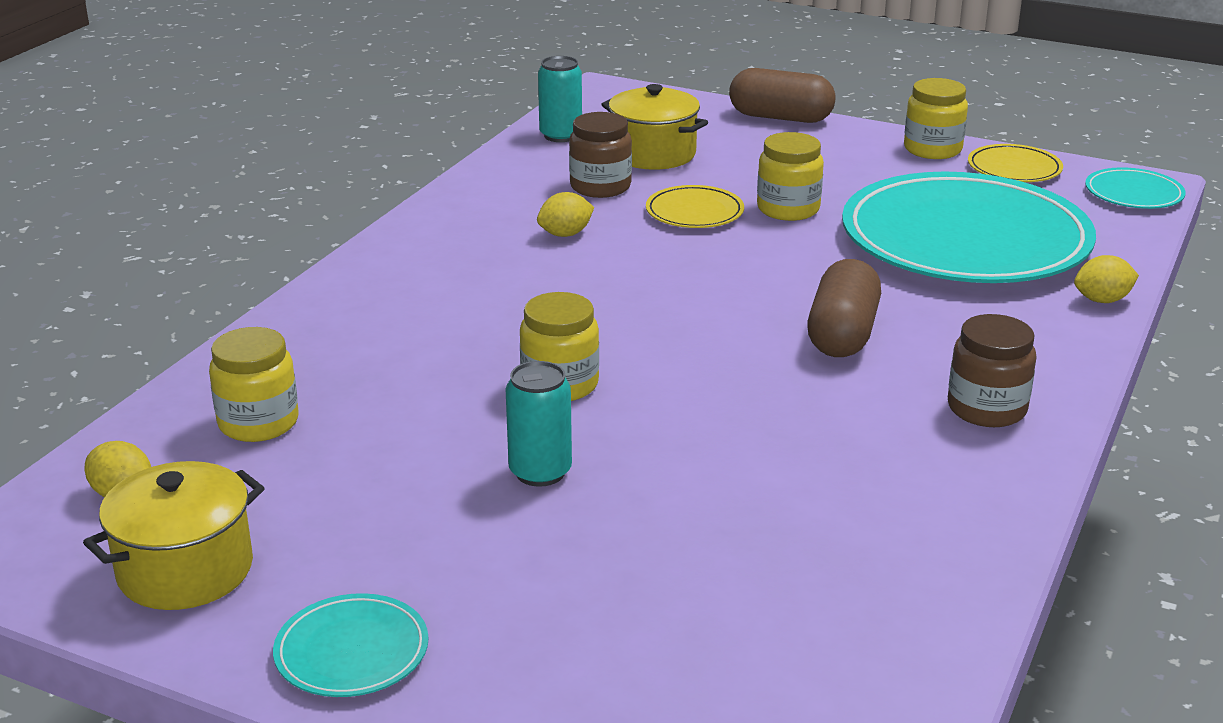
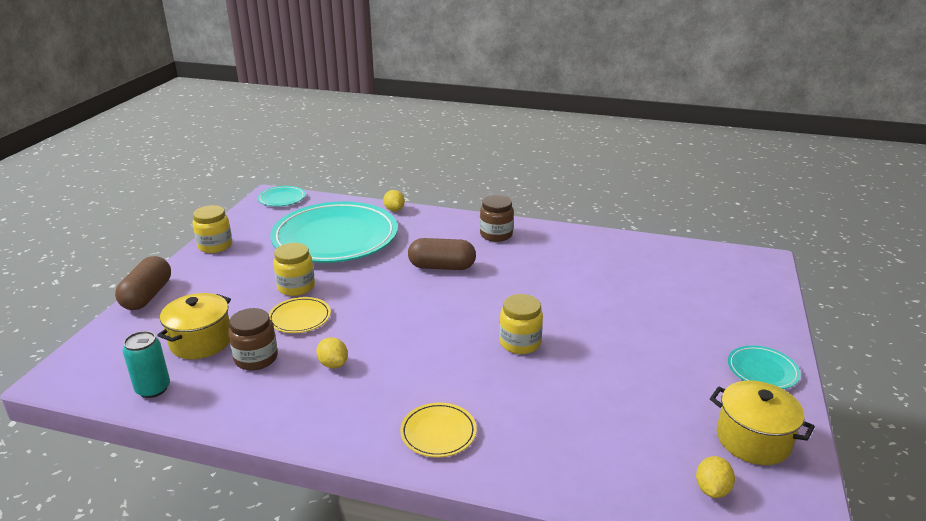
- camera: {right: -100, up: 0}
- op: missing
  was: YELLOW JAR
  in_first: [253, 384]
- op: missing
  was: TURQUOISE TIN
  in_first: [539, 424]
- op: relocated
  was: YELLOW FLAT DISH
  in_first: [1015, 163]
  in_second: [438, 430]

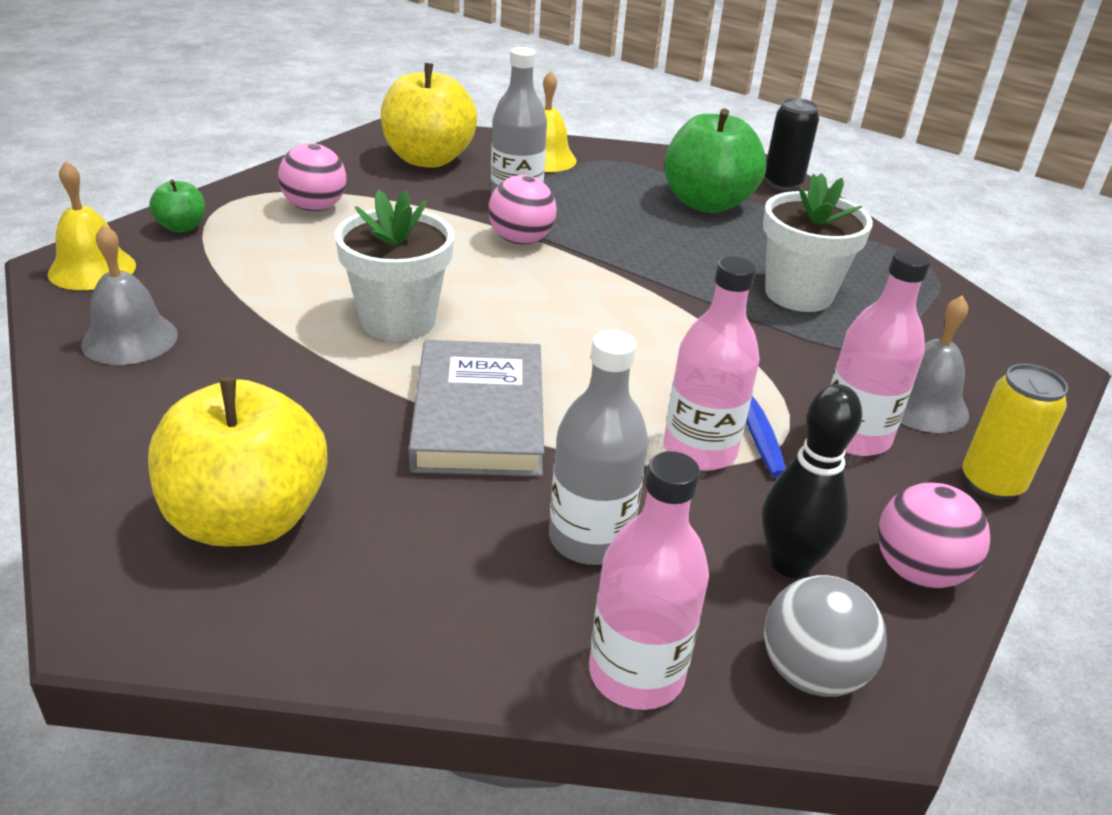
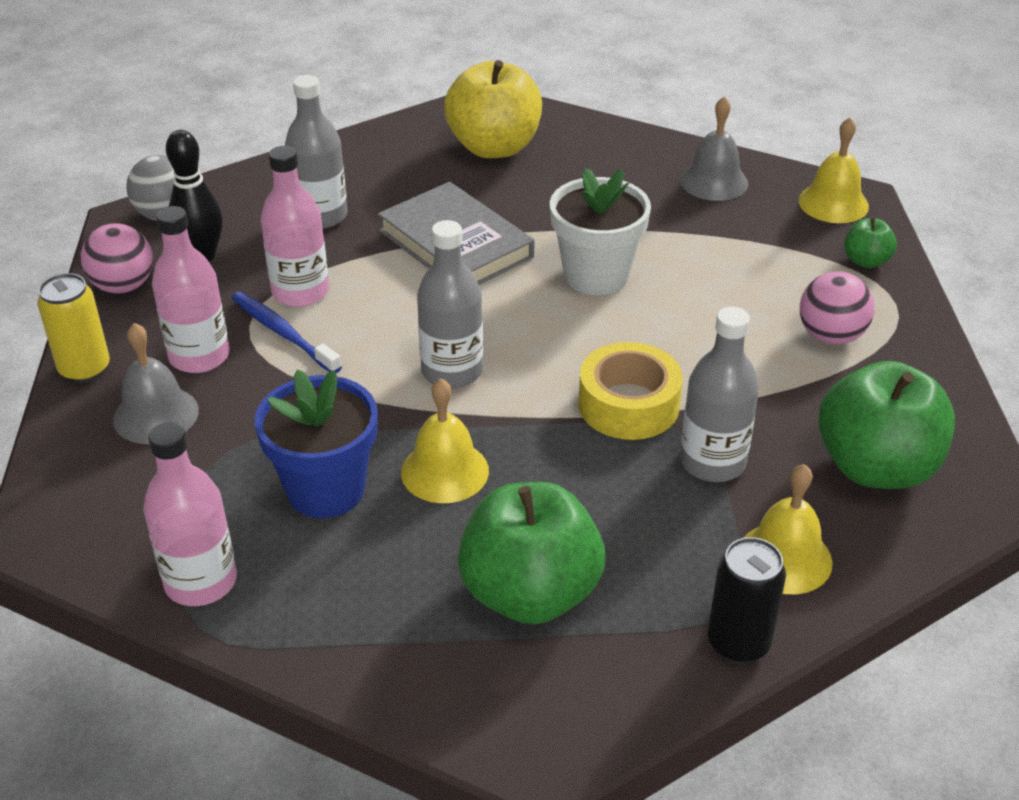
- camera: {right: 145, up: 5}
- op: appeared
  now: YELLOW HAND BELL
  in_second: [445, 440]
- op: appeared
  now: GREY FLASK
  in_second: [450, 304]
- op: relocated
  was: PINK FLASK
  in_first: [649, 580]
  in_second: [190, 514]
- op: relocated
  was: BLACK TIN
  in_first: [792, 144]
  in_second: [747, 600]
- op: exchanged
  was: PINK SPHERE
  now: YELLOW STICKY TAPE
  in_first: [522, 210]
  in_second: [631, 391]
- op: colour
  was: YELLOW APPLE
  now: GREEN APPLE
  in_first: [429, 115]
  in_second: [886, 425]
- op: colour
  was: WHITE POTTED PLANT
  now: COBALT POTTED PLANT
  in_first: [818, 242]
  in_second: [316, 443]

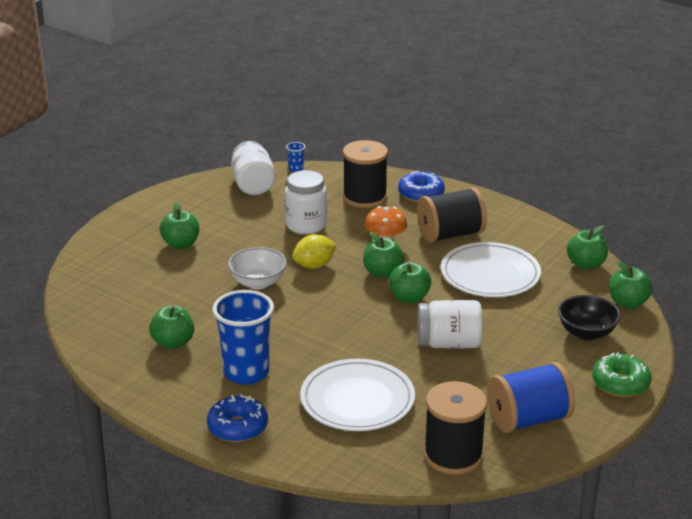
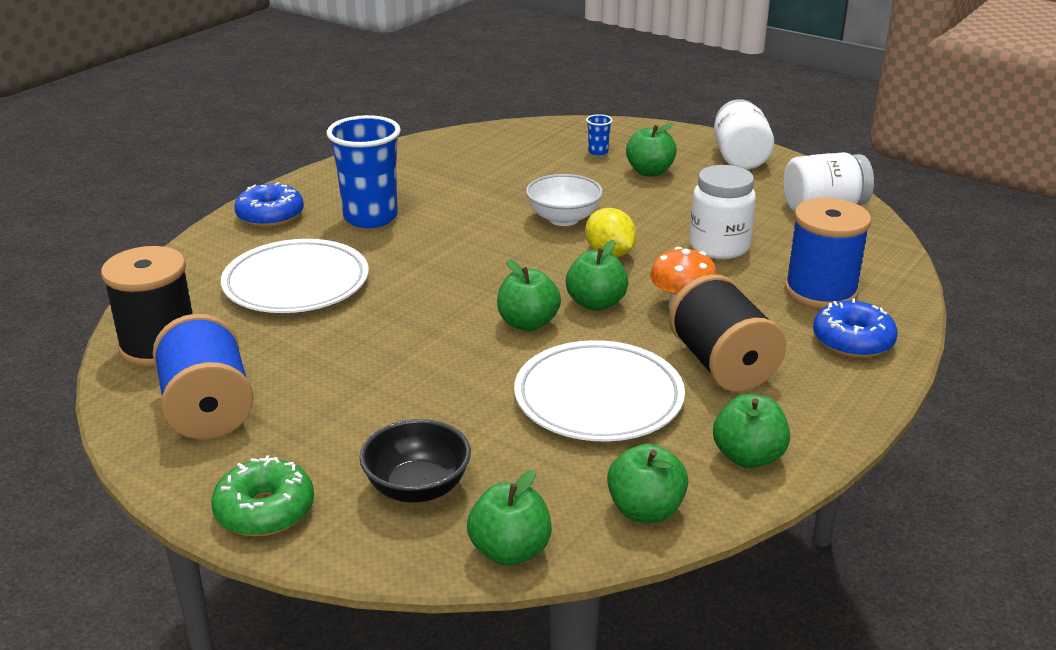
- camera: {right: 90, up: 0}
- op: relocated
  was: GREEN APPLE
  in_first: [171, 327]
  in_second: [751, 431]
- op: relocated
  was: COBALT BEAKER
  in_first: [295, 157]
  in_second: [599, 135]
- op: relocated
  was: WHITE JAR
  in_first: [450, 324]
  in_second: [744, 134]
- op: colour
  was: BLACK BOBBIN
  now: COBALT BOBBIN
  in_first: [365, 174]
  in_second: [828, 253]

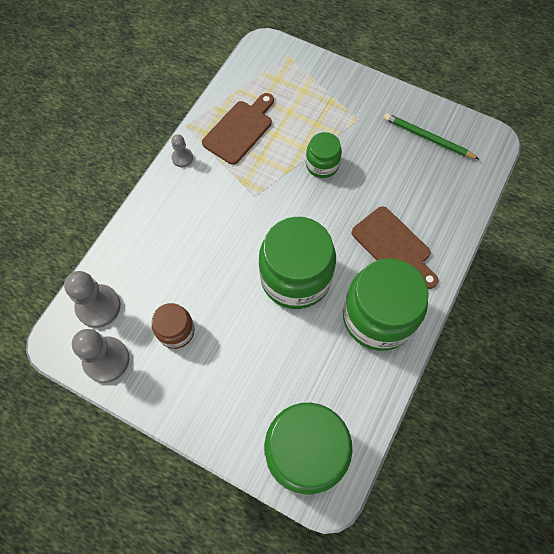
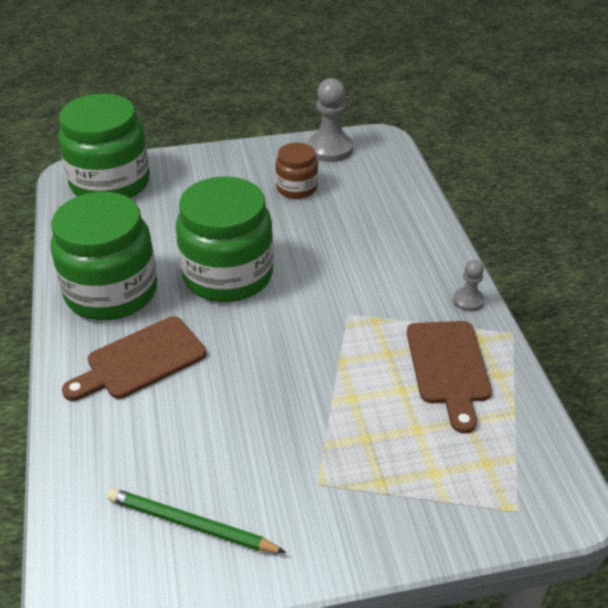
- camera: {right: 140, up: -25}
- op: missing
  was: GREY GAME PAWN
  in_first: [92, 299]
- op: missing
  was: GREEN JAR
  in_first: [324, 155]
- op: spun
  was: RUSSET BREAD BOARD
  in_first: [395, 247]
  in_second: [134, 358]
  clockwise: -45
- op: spun
  was: GREEN PENCIL
  in_first: [431, 136]
  in_second: [196, 520]
  clockwise: -150

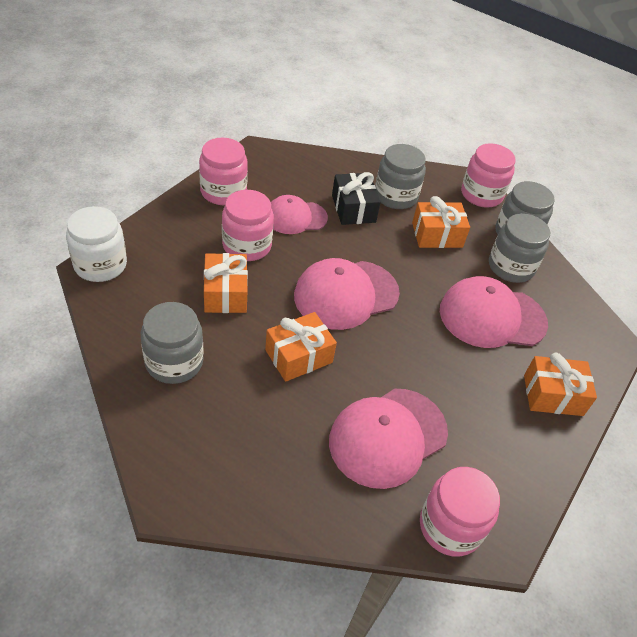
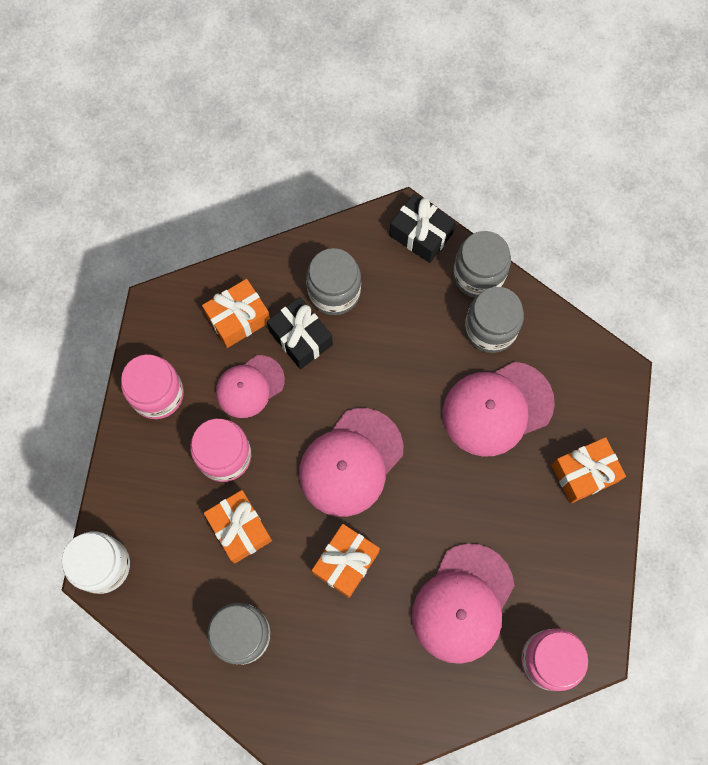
- camera: {right: -20, up: 25}
- op: relocated
  was: ORANGE-COLOURED PRESENT
  in_first: [441, 222]
  in_second: [236, 313]
- op: exchanged
  was: PINK JAR
  now: BLACK PRESENT
  in_first: [488, 175]
  in_second: [422, 228]

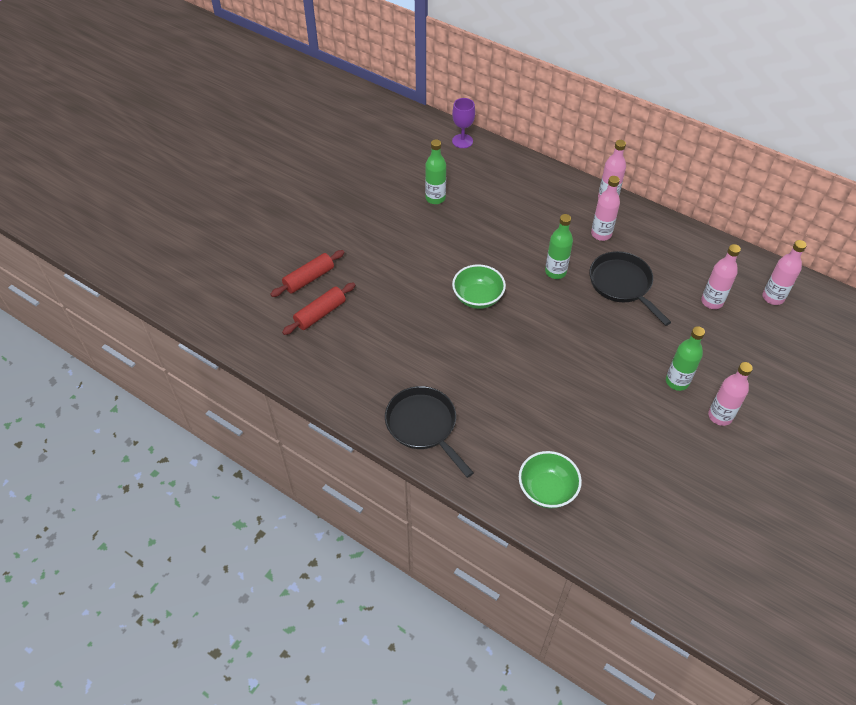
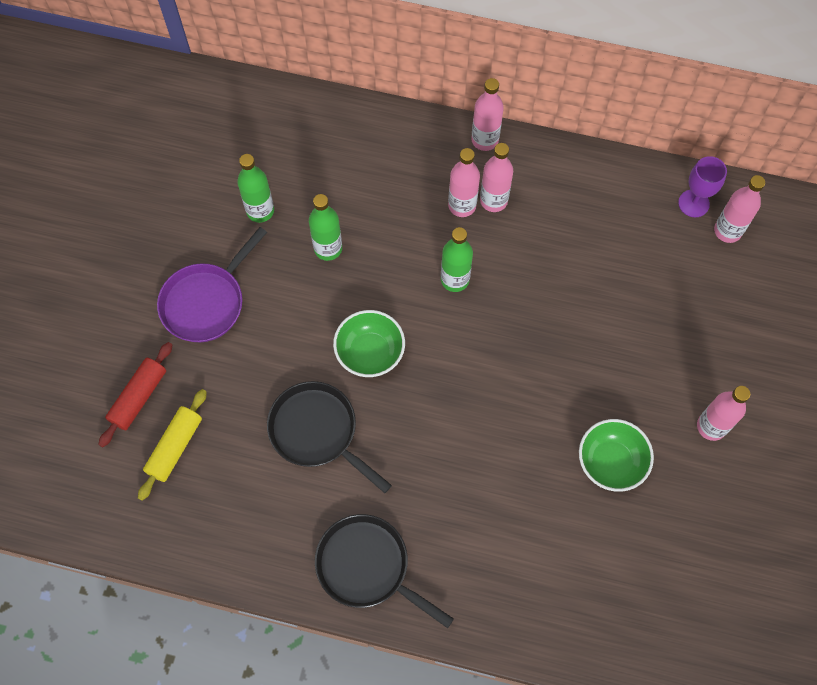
- camera: {right: -20, up: 15}
- op: appeared
  now: PURPLE PAN
  in_second: [212, 284]
- op: relocated
  was: PURPLE CHALICE
  in_first: [463, 123]
  in_second: [702, 186]
- op: relocated
  was: GREEN SERVING BOWL
  in_first: [550, 479]
  in_second: [616, 455]
- op: relocated
  was: BLACK PAN
  in_first: [630, 288]
  in_second: [329, 437]
- op: relocated
  was: GREEN FLASK
  in_first: [685, 358]
  in_second: [325, 227]
- op: relocated
  was: PINK FLASK
  in_first: [721, 276]
  in_second: [464, 182]
- op: colour
  was: CRIMSON PASTRY ROLLER
  now: YELLOW PASTRY ROLLER
  in_first: [318, 308]
  in_second: [172, 445]

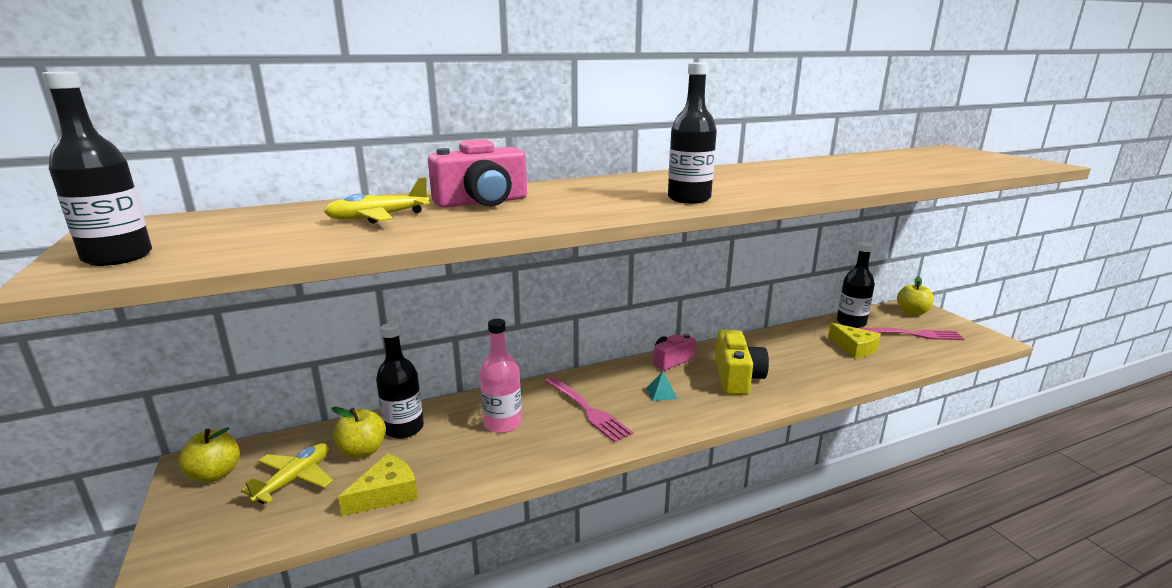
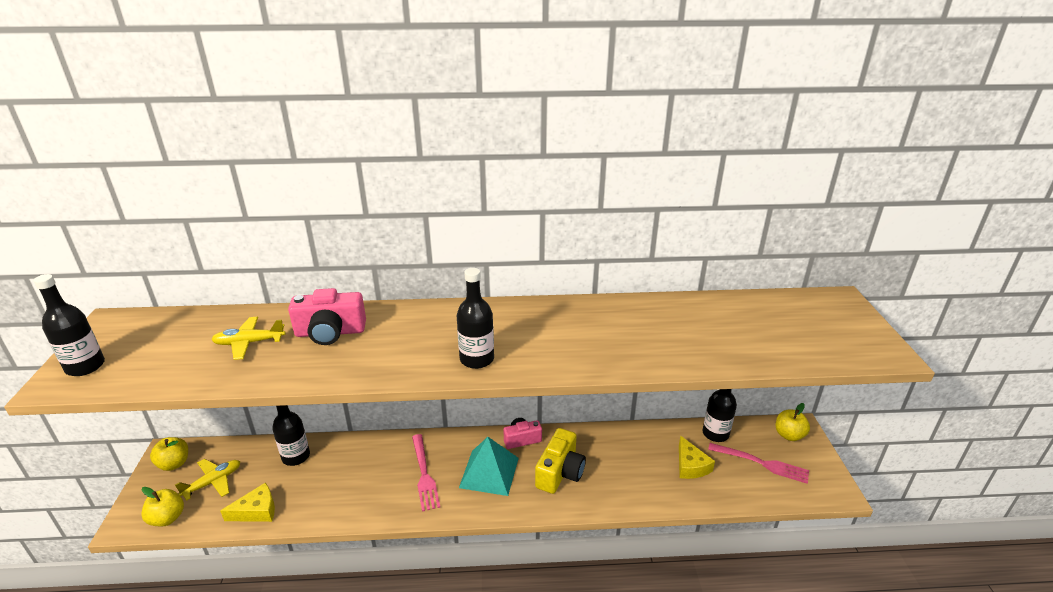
- camera: {right: 20, up: 10}
- op: missing
  was: PINK FLASK
  in_first: [501, 376]
- op: relocated
  was: YELLOW APPLE
  in_first: [358, 432]
  in_second: [162, 506]
- op: size
  was: TURQUOISE PYRAMID SHAPE
  in_first: [661, 386]
  in_second: [489, 466]
  ratio: 2.41

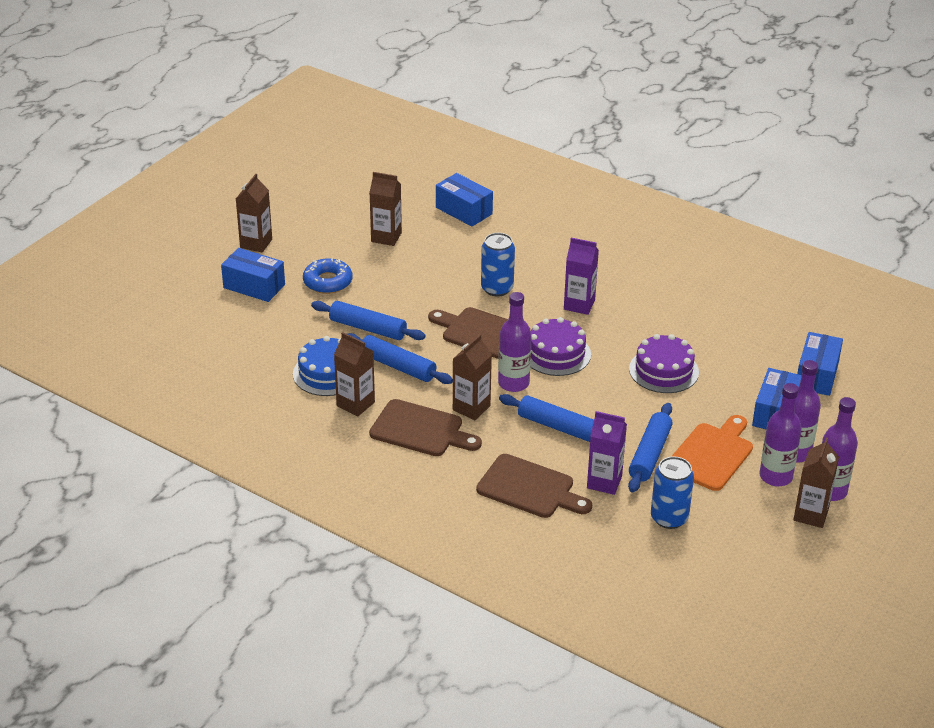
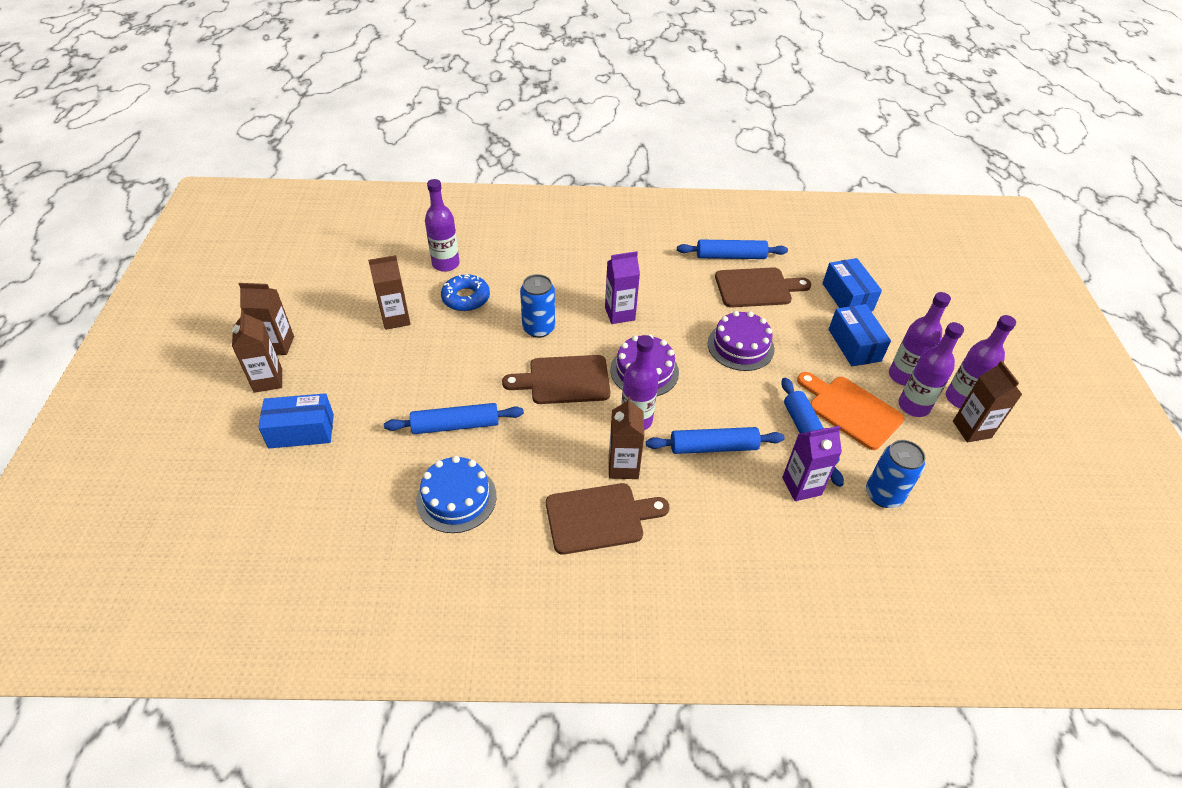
- camera: {right: -35, up: 10}
- op: relocated
  was: COBALT GLAZED DONUT
  in_first: [328, 276]
  in_second: [465, 292]
- op: relocated
  was: RUSSET MILK CARTON
  in_first: [354, 374]
  in_second: [266, 319]
- op: relocated
  was: COBALT PASTRY ROLLER
  in_first: [400, 358]
  in_second: [732, 249]
- op: relocated
  was: RUSSET BREAD BOARD
  in_first: [534, 486]
  in_second: [763, 287]
- op: exchanged
  was: COBALT PARCEL
  now: PURPLE FLASK
  in_first: [464, 200]
  in_second: [442, 225]
- op: spun
  was: ORANGE-COLOURED BREAD BOARD
  in_first: [712, 453]
  in_second: [850, 411]
  clockwise: -45

